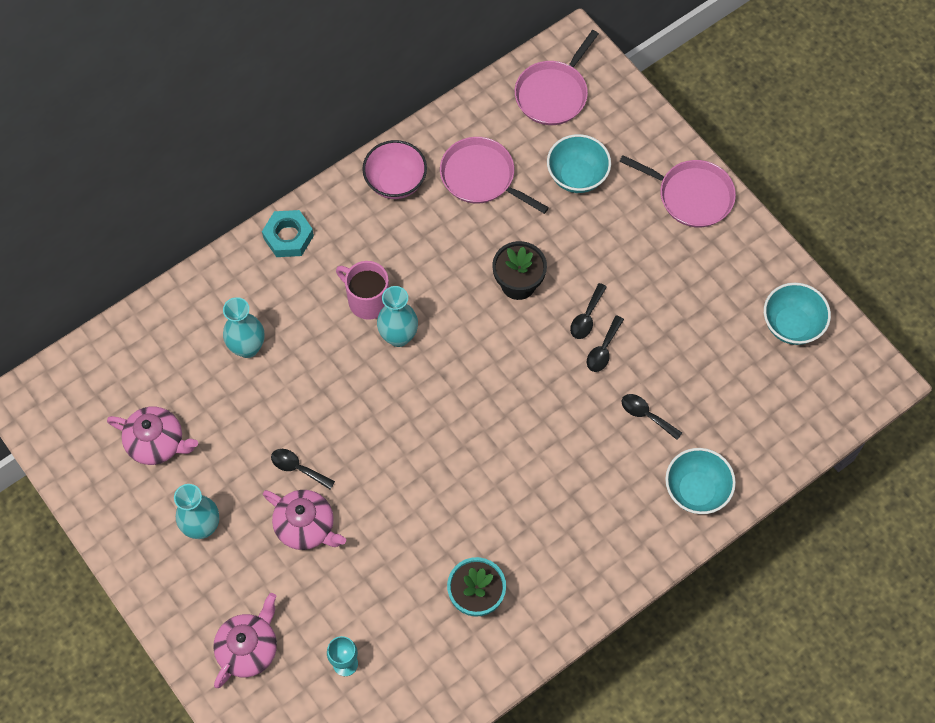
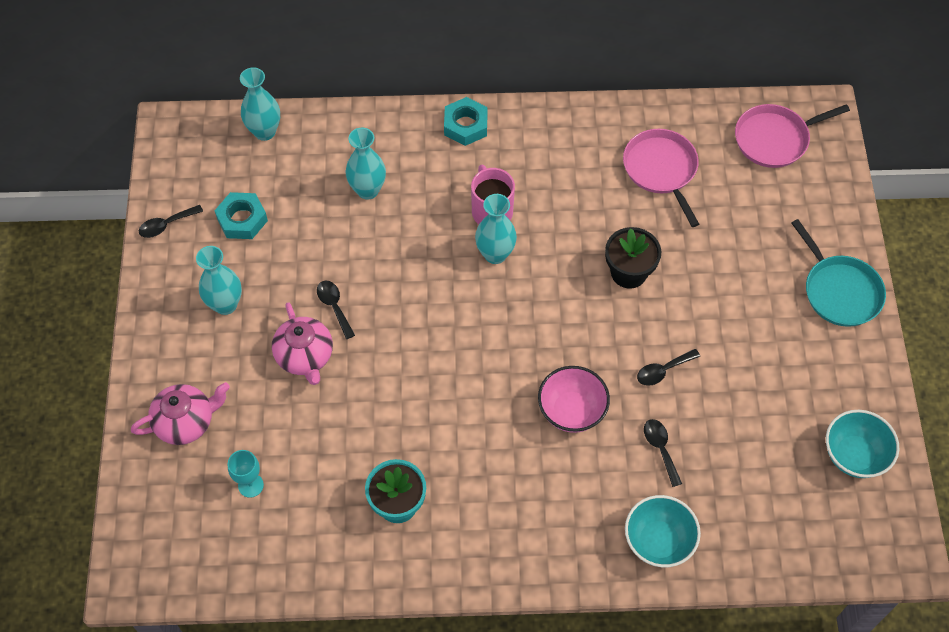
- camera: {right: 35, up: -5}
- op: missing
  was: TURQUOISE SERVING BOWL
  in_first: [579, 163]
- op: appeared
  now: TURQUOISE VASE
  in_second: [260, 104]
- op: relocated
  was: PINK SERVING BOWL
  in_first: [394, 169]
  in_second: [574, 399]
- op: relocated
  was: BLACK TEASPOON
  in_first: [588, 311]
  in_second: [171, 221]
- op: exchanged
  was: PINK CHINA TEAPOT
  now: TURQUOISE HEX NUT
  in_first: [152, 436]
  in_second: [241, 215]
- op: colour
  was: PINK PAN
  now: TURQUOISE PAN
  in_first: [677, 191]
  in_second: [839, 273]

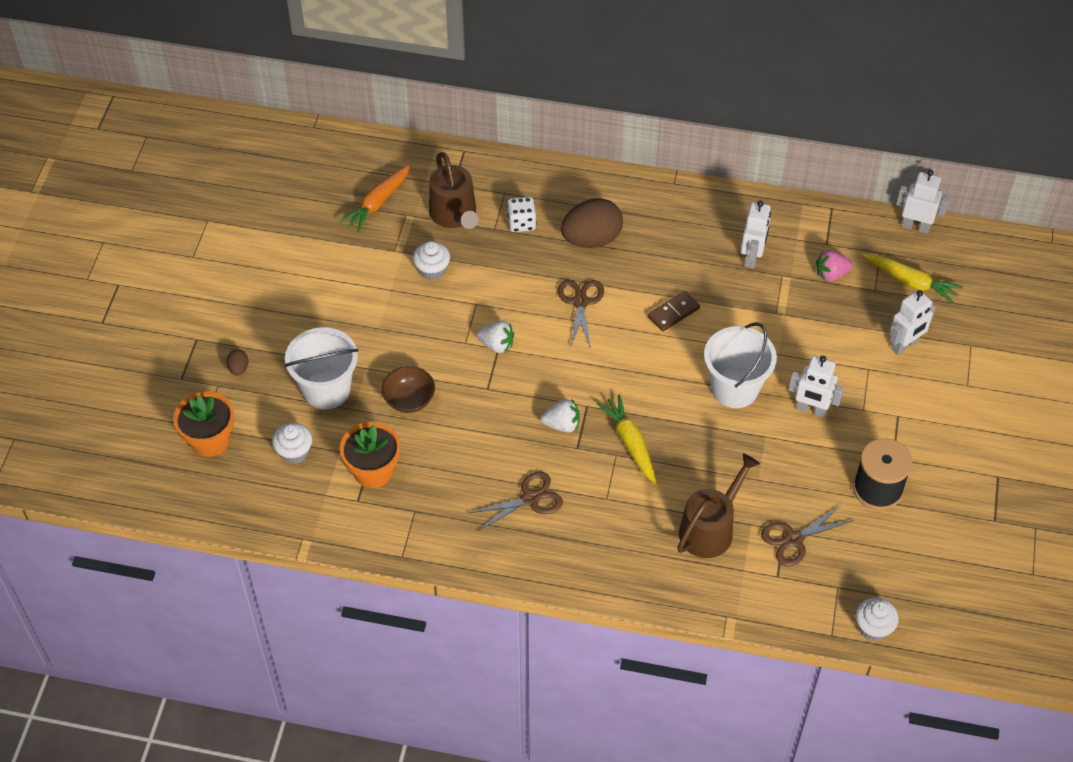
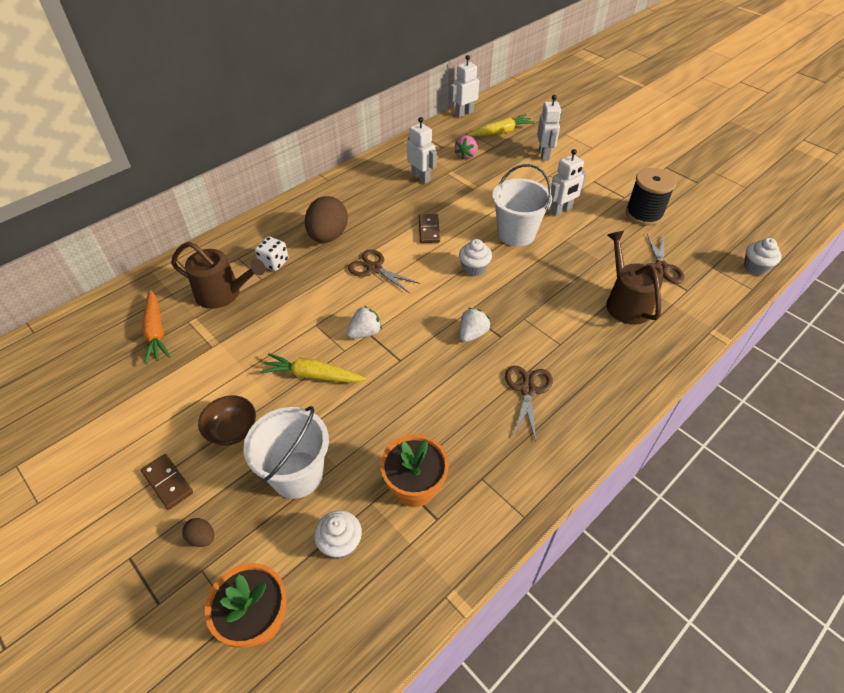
- camera: {right: -55, up: -5}
- op: appeared
  now: RUSSET DOMINO TILE
  in_second: [167, 482]
- op: relocated
  was: RUSSET SERVING BOWL
  in_first: [408, 389]
  in_second: [227, 421]
- op: relocated
  was: WHITE CUPCAKE
  in_first: [431, 260]
  in_second: [475, 257]
- op: relocated
  was: YELLOW CARROT
  in_first: [627, 439]
  in_second: [313, 368]

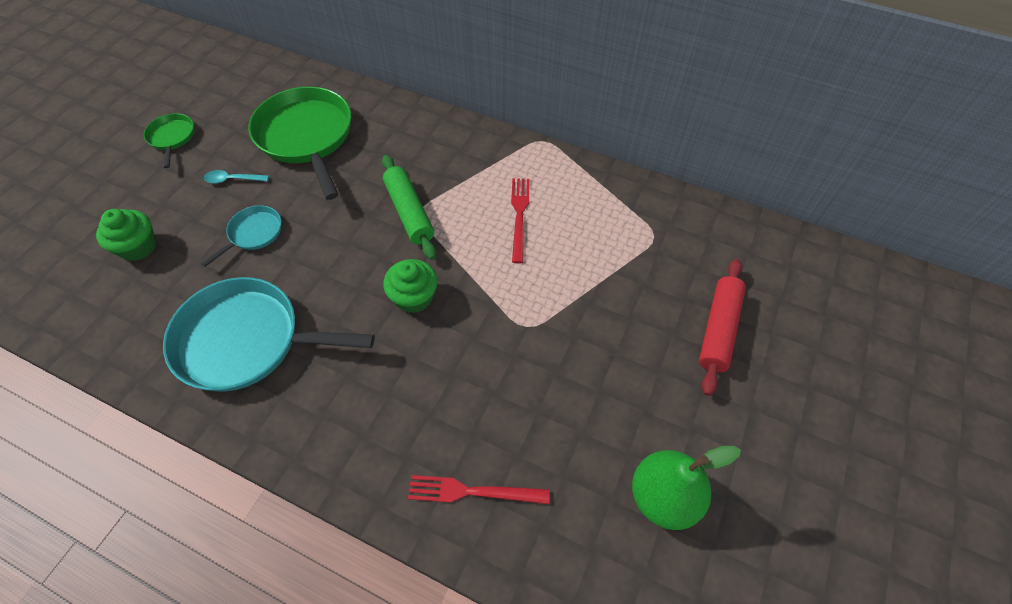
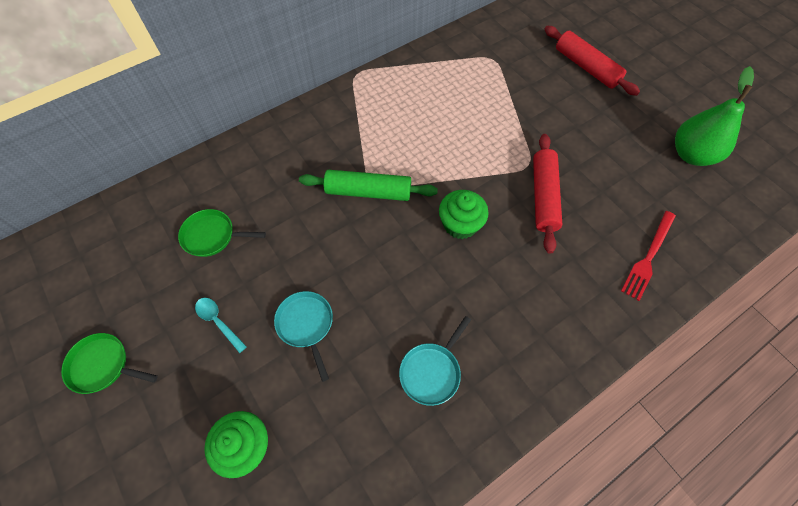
- camera: {right: -60, up: 5}
- op: missing
  was: CRIMSON DINNER FORK
  in_first: [520, 220]
- op: appeared
  now: CRIMSON PASTRY ROLLER
  in_second: [547, 194]
- op: spun
  was: TURQUOISE TEASPOON
  in_first: [236, 177]
  in_second: [221, 325]
  clockwise: 105
- op: size
  was: TURQUOISE PAN
  in_first: [269, 334]
  in_second: [435, 361]
  ratio: 0.48
- op: size
  was: GREEN PAN
  in_first: [299, 143]
  in_second: [222, 233]
  ratio: 0.48

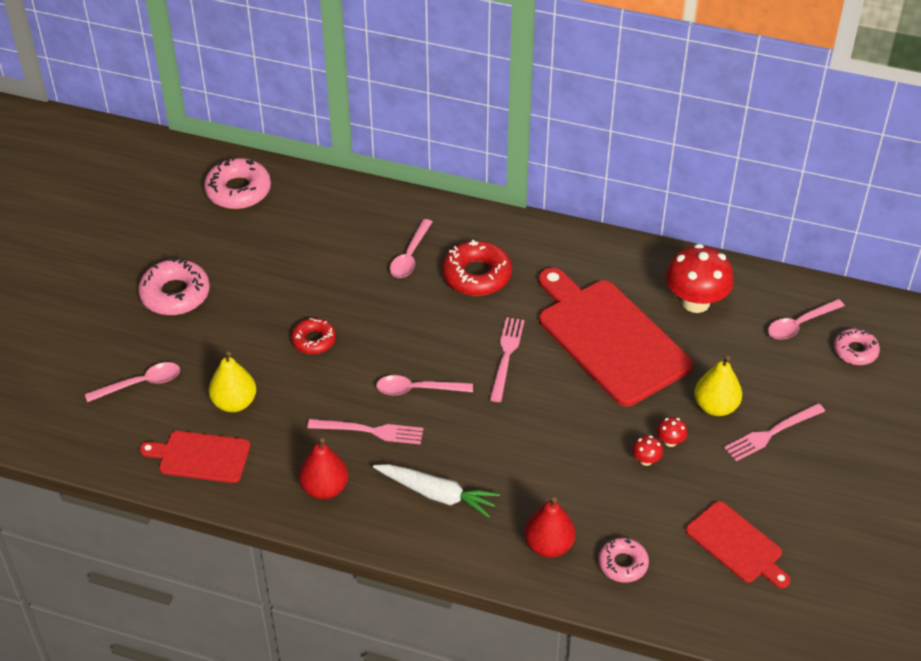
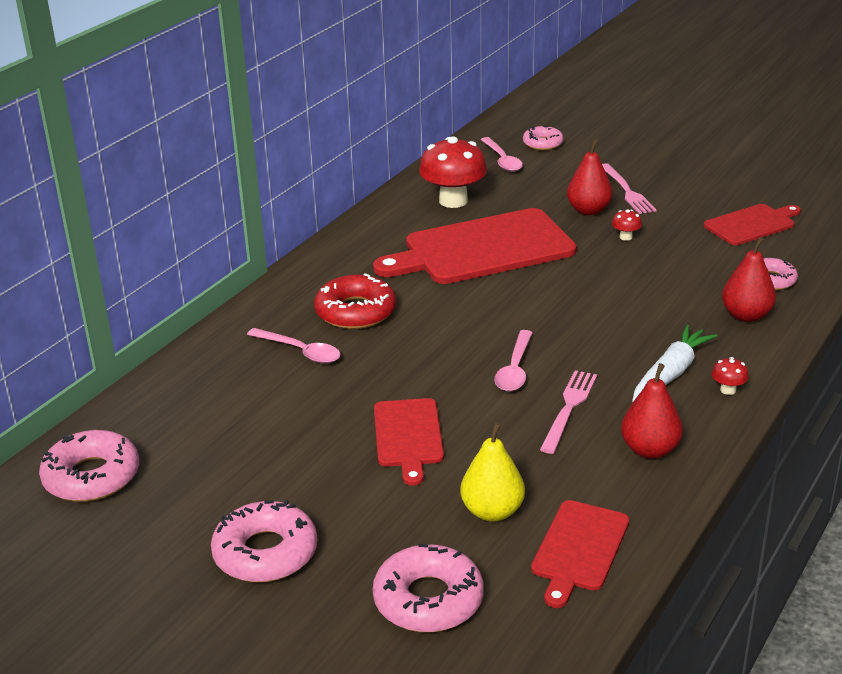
- camera: {right: -75, up: -15}
- op: missing
  was: PINK DINNER FORK
  in_first: [507, 359]
- op: relocated
  was: CRIMSON TOADSTOOL
  in_first: [647, 450]
  in_second: [730, 376]
- op: exchanged
  was: PINK TEASPOON
  now: PINK GLAZED DONUT
  in_first: [132, 382]
  in_second: [428, 588]
- op: exchanged
  was: CRIMSON GLAZED DONUT
  now: CRIMSON BREAD BOARD
  in_first: [313, 336]
  in_second: [409, 442]
- op: colour
  was: YELLOW TOY PEAR
  now: CRIMSON TOY PEAR
  in_first: [718, 386]
  in_second: [590, 177]

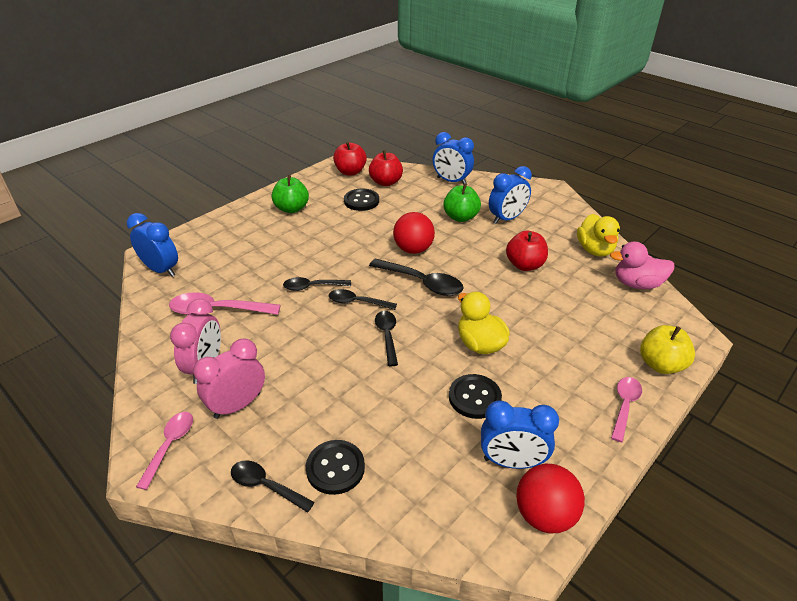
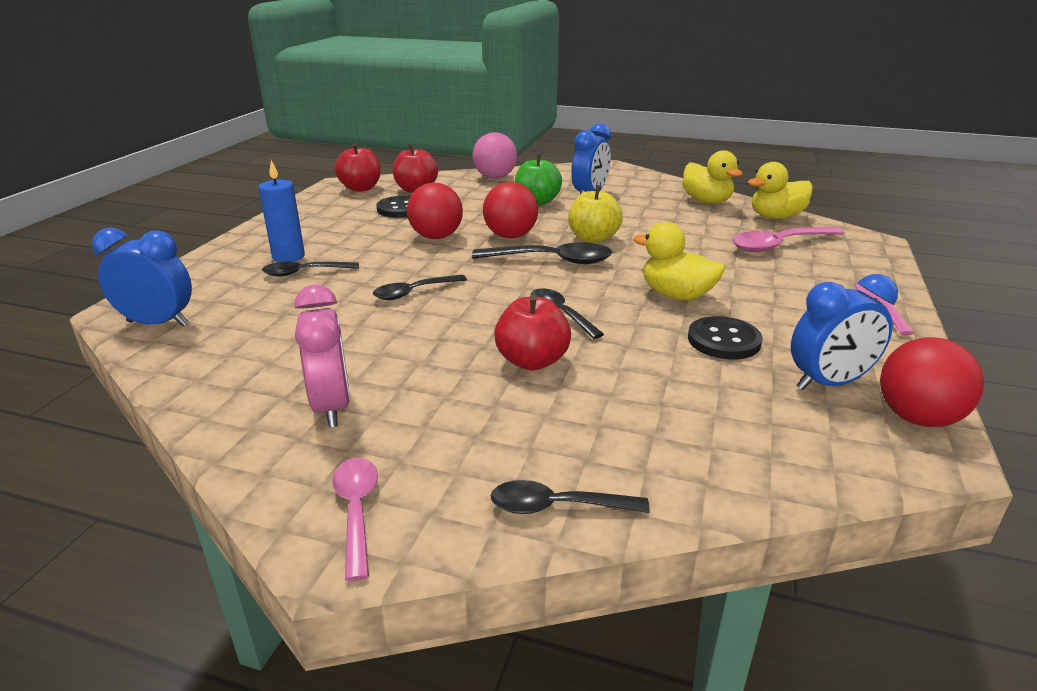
- camera: {right: -25, up: -10}
- op: missing
  was: PINK BEDSIDE CLOCK
  in_first: [229, 379]
- op: missing
  was: GREEN APPLE
  in_first: [290, 194]
- op: missing
  was: BLACK SEWING BUTTON
  in_first: [335, 467]
- op: appeared
  now: COBALT CANDLE
  in_second: [281, 211]
- op: appeared
  now: CRIMSON SPHERE
  in_second: [435, 210]
- op: relocated
  was: PINK TEASPOON
  in_first: [225, 303]
  in_second: [788, 239]
- op: relocated
  was: BLACK TEASPOON
  in_first: [363, 299]
  in_second: [310, 268]
- op: relocated
  was: CRIMSON APPLE
  in_first: [527, 251]
  in_second: [532, 333]
- op: relocated
  was: YELLOW APPLE
  in_first: [667, 349]
  in_second: [595, 214]
- op: exchanged
  was: COBALT BEDSIDE CLOCK
  now: PINK SPHERE
  in_first: [453, 158]
  in_second: [495, 156]
- op: colour
  was: PINK TOY DUCK
  now: YELLOW TOY DUCK
  in_first: [642, 265]
  in_second: [780, 190]

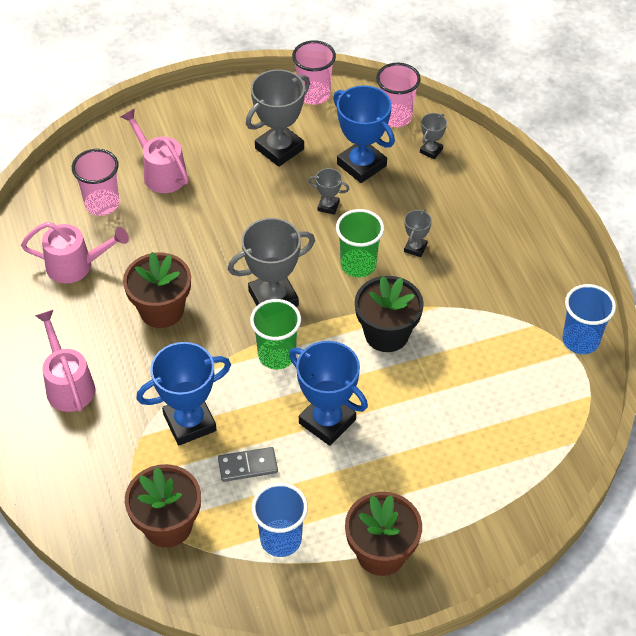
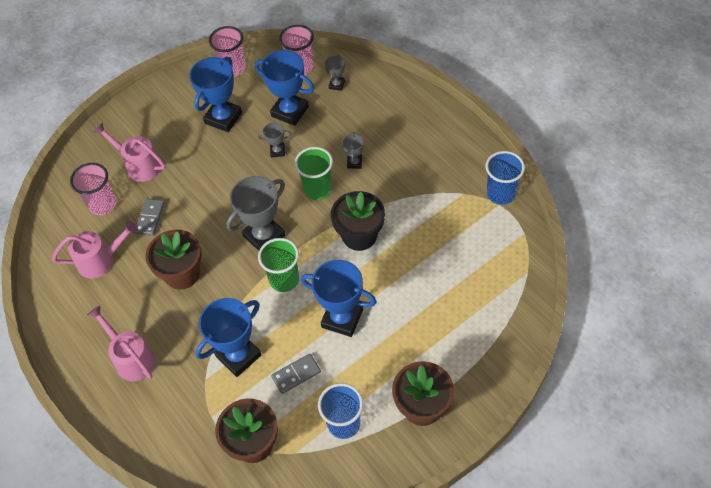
- camera: {right: -15, up: 5}
- op: appeared
  now: GREY DOMINO TILE
  in_second: [150, 217]
- op: colour
  was: GREY AWARD CUP
  now: COBALT AWARD CUP
  in_first: [278, 118]
  in_second: [215, 94]

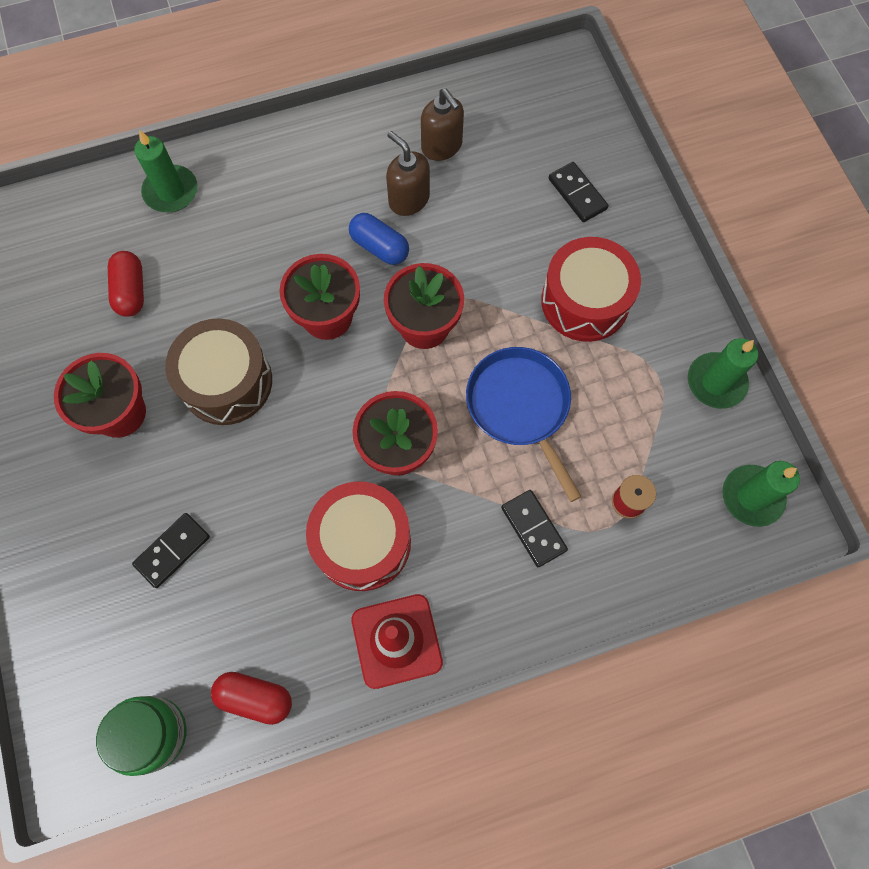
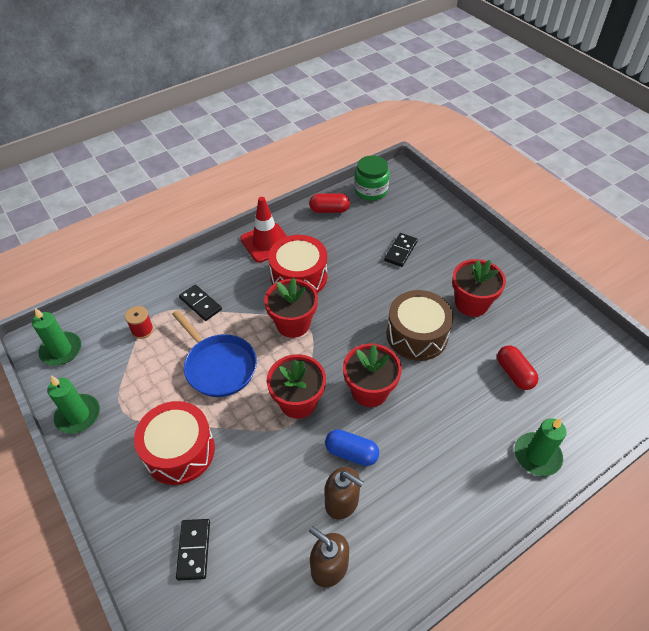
- camera: {right: 165, up: -20}
- op: spun
  was: BLACK DOMINO TILE
  in_first: [578, 192]
  in_second: [193, 550]
  clockwise: 45

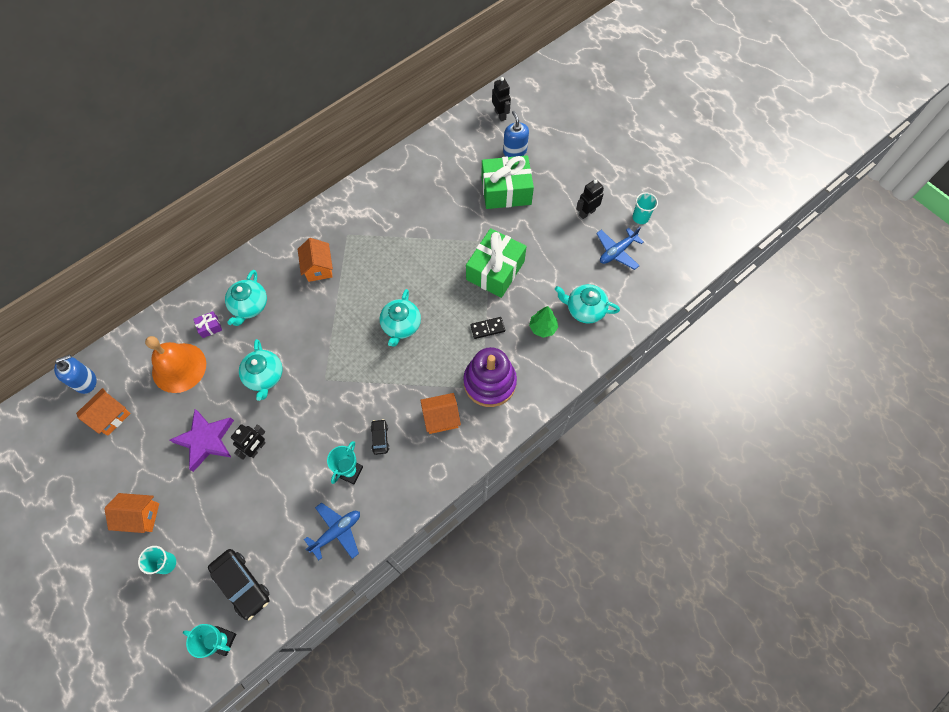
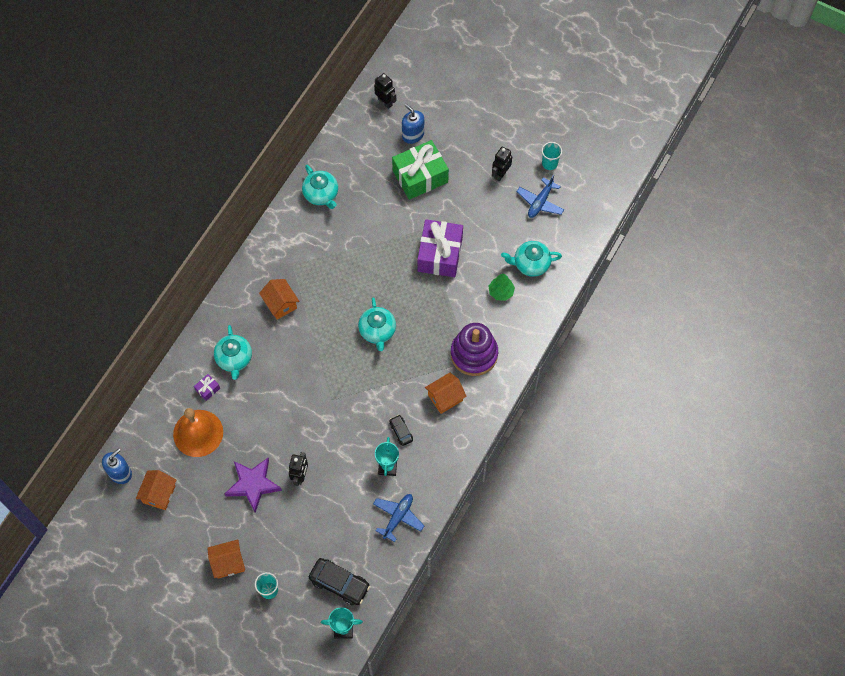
- camera: {right: -20, up: 0}
- op: missing
  was: BLACK DOMINO TILE
  in_first: [487, 328]
- op: relocated
  was: TURQUOISE CHINA TEAPOT
  in_first: [260, 370]
  in_second: [320, 187]
- op: colour
  was: GREEN PRESENT
  now: PURPLE PRESENT
  in_first: [496, 263]
  in_second: [440, 248]

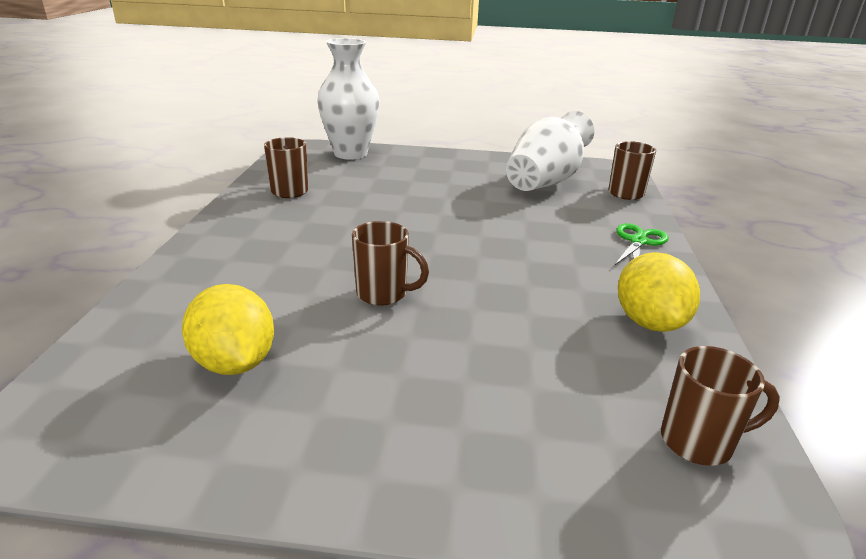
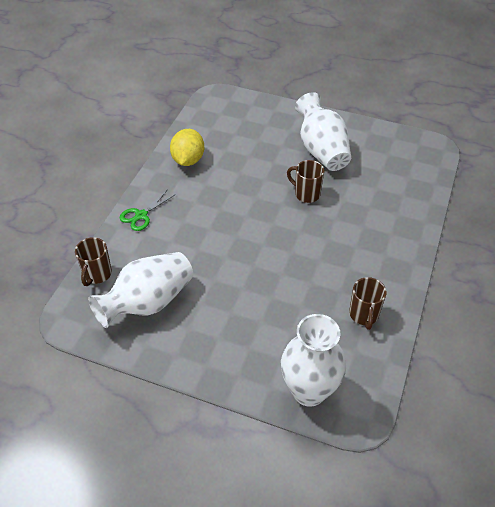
- camera: {right: -165, up: 20}
- op: missing
  was: YELLOW TOY LEMON
  in_first: [228, 329]
- op: missing
  was: RUSSET COFFEE MUG
  in_first: [720, 406]
- op: appeared
  now: WHITE VASE
  in_second: [323, 131]

